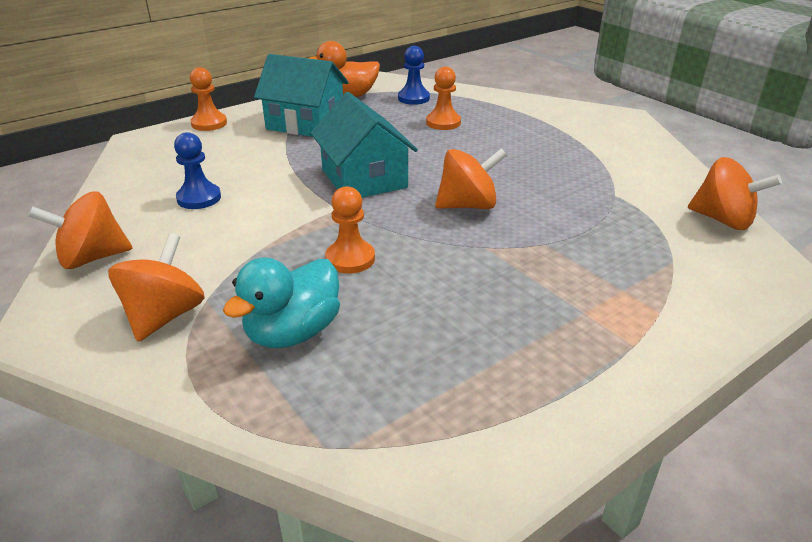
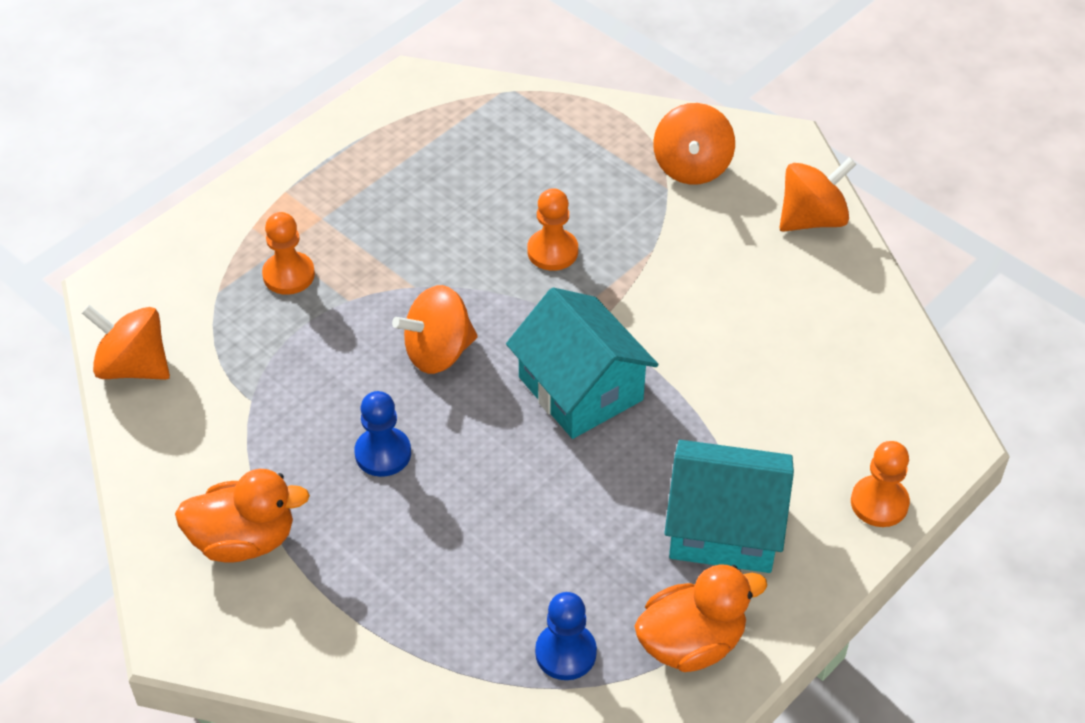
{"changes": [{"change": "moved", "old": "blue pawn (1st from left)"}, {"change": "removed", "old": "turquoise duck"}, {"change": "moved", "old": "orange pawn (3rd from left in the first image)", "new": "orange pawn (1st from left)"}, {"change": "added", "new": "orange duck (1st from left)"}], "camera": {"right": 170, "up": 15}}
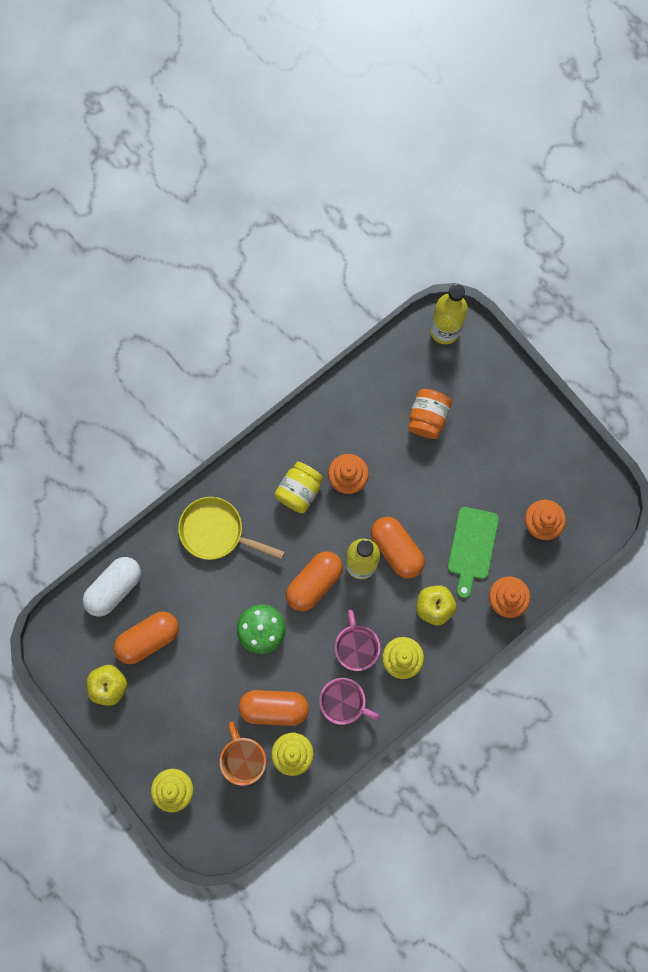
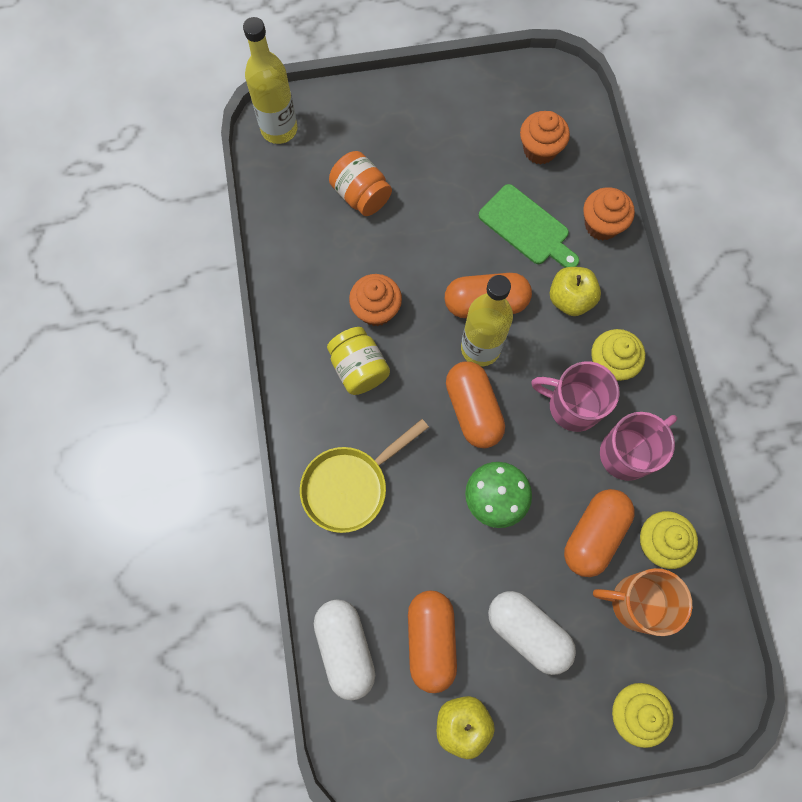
{"changes": [{"change": "added", "new": "white capsule (2nd from left)"}], "camera": {"right": -60, "up": -5}}
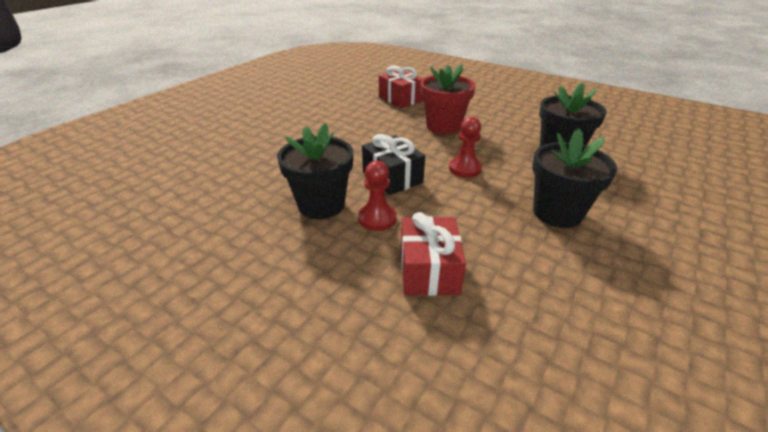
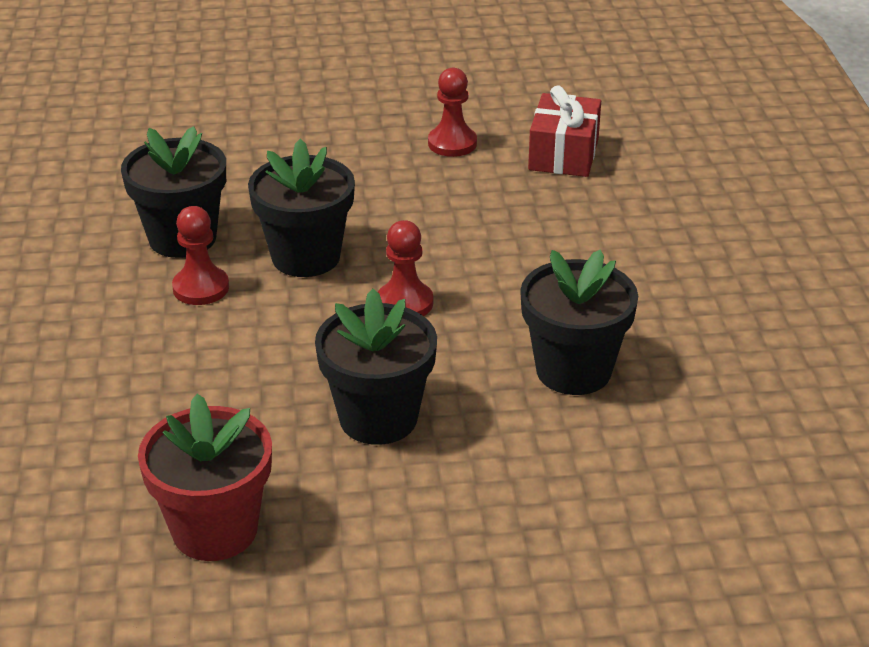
{"changes": [{"change": "replaced", "old": "black gift", "new": "black flower pot (2nd from left)"}, {"change": "removed", "old": "red gift (2nd from left)"}, {"change": "moved", "old": "red flower pot"}, {"change": "added", "new": "red pawn (3rd from left)"}], "camera": {"right": 50, "up": 0}}
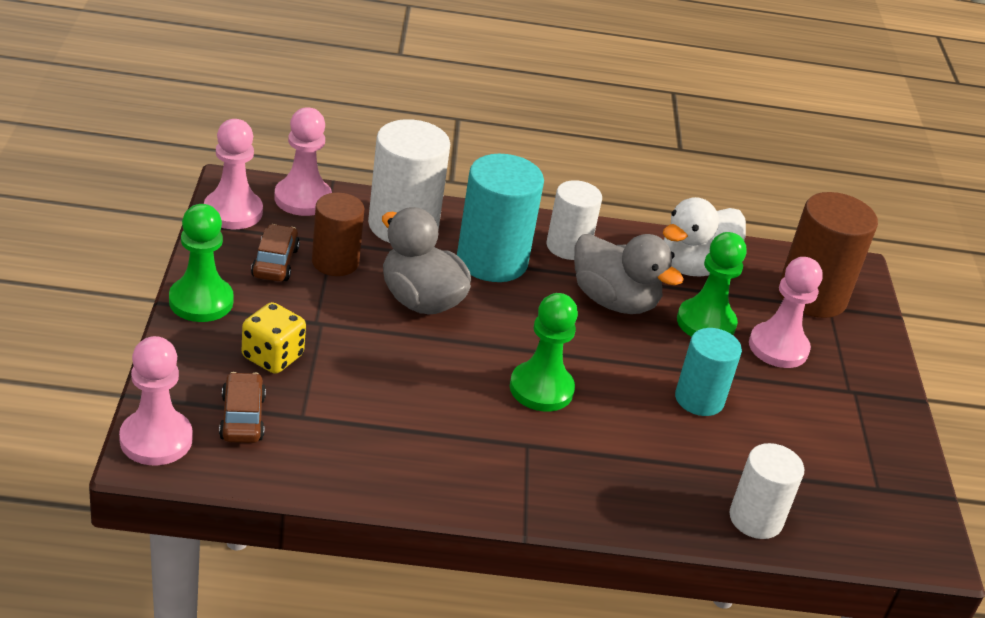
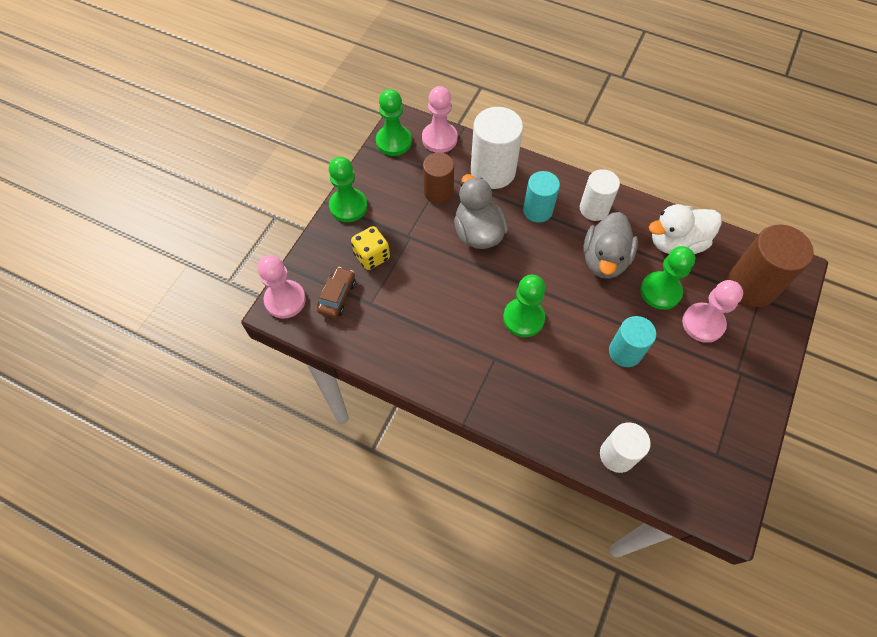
{"changes": [{"change": "recoloured", "old": "pink pawn (2nd from left)", "new": "green pawn (2nd from left)"}, {"change": "removed", "old": "brown car (2nd from left)"}, {"change": "resized", "old": "turquoise cylinder (1st from left)", "factor": 0.64}, {"change": "turned", "old": "grey duck (2nd from left)", "degrees": 45}], "camera": {"right": 30, "up": 25}}
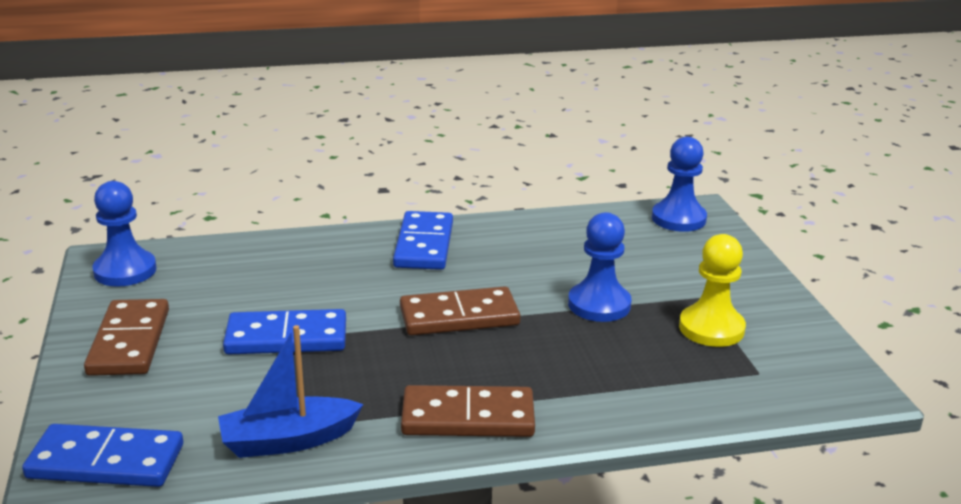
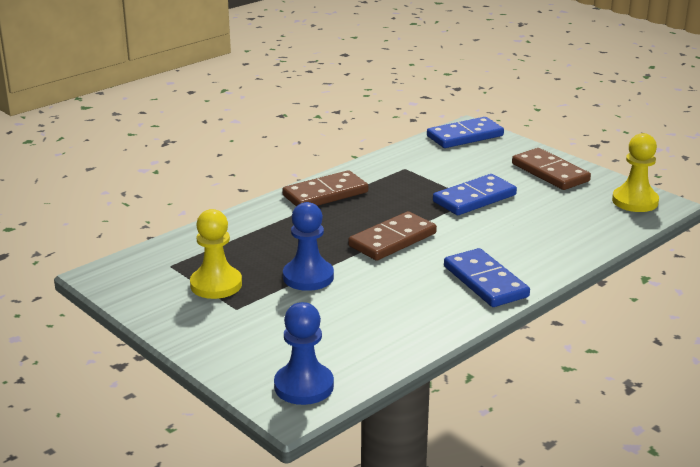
{"changes": [{"change": "recoloured", "old": "blue pawn (1st from left)", "new": "yellow pawn (2nd from left)"}, {"change": "removed", "old": "blue boat"}], "camera": {"right": 150, "up": 0}}
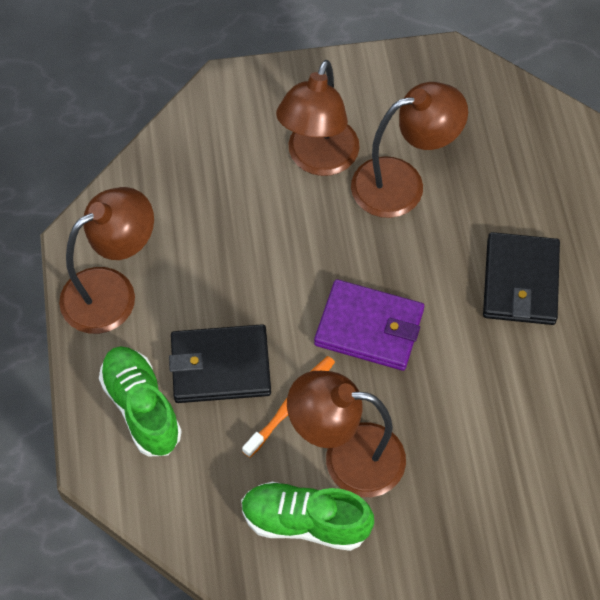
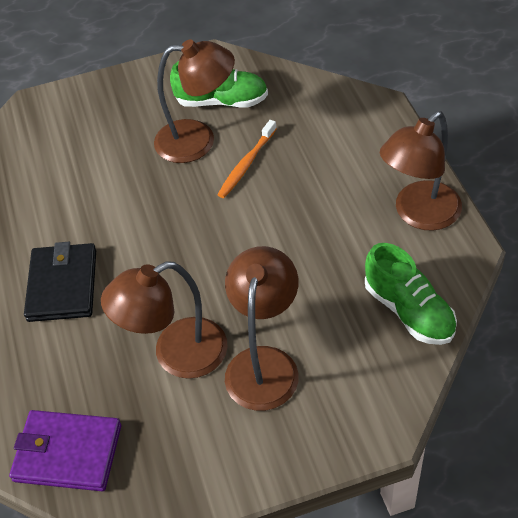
{"changes": [{"change": "moved", "old": "green shoe (1st from left in the first image)", "new": "green shoe (2nd from left)"}, {"change": "removed", "old": "black wallet (1st from left)"}, {"change": "moved", "old": "purple wallet"}], "camera": {"right": 175, "up": -10}}
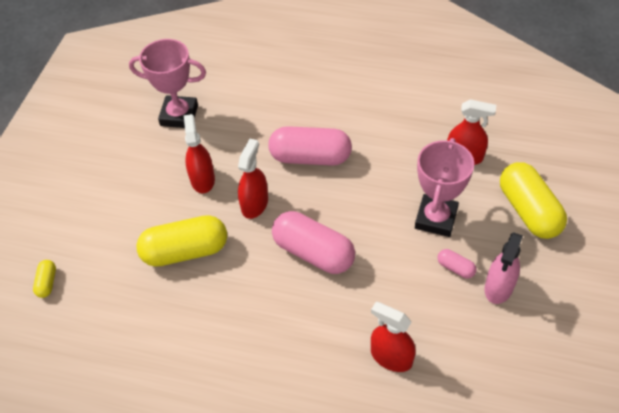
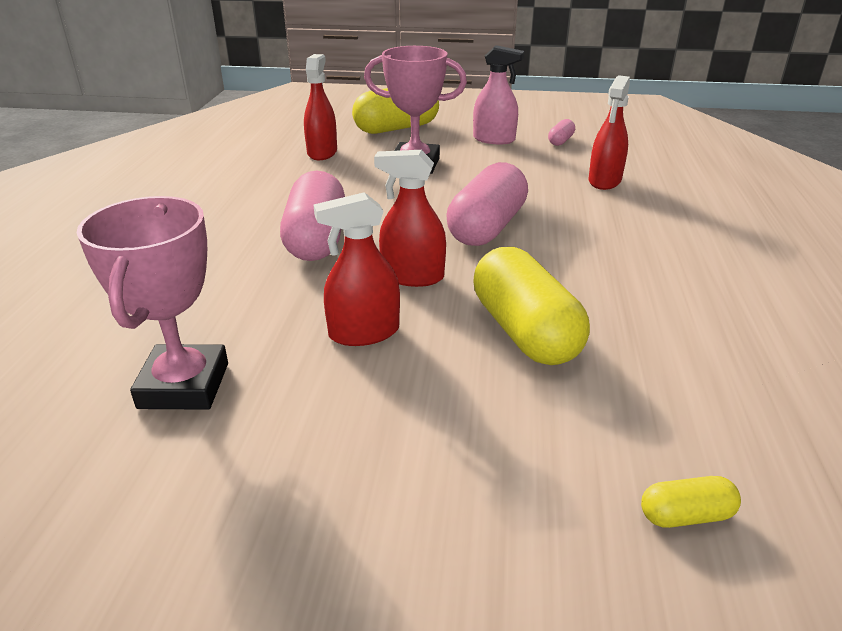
{"changes": [{"change": "moved", "old": "pink capsule (3rd from left)"}], "camera": {"right": -100, "up": -20}}
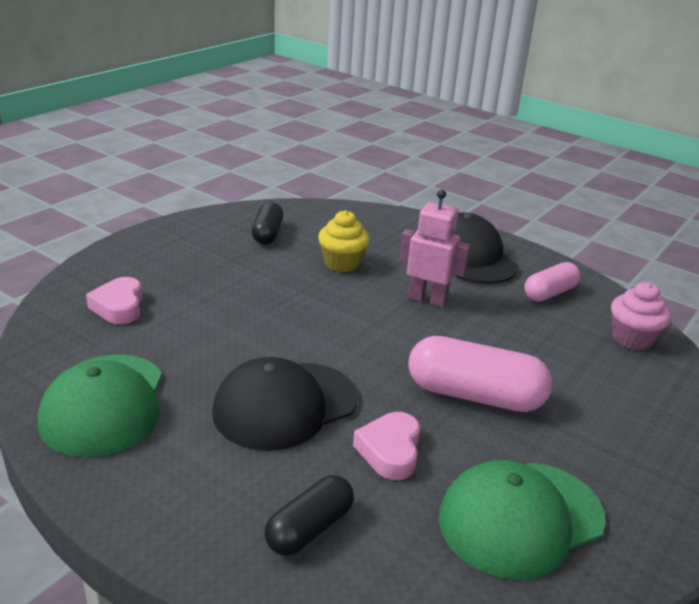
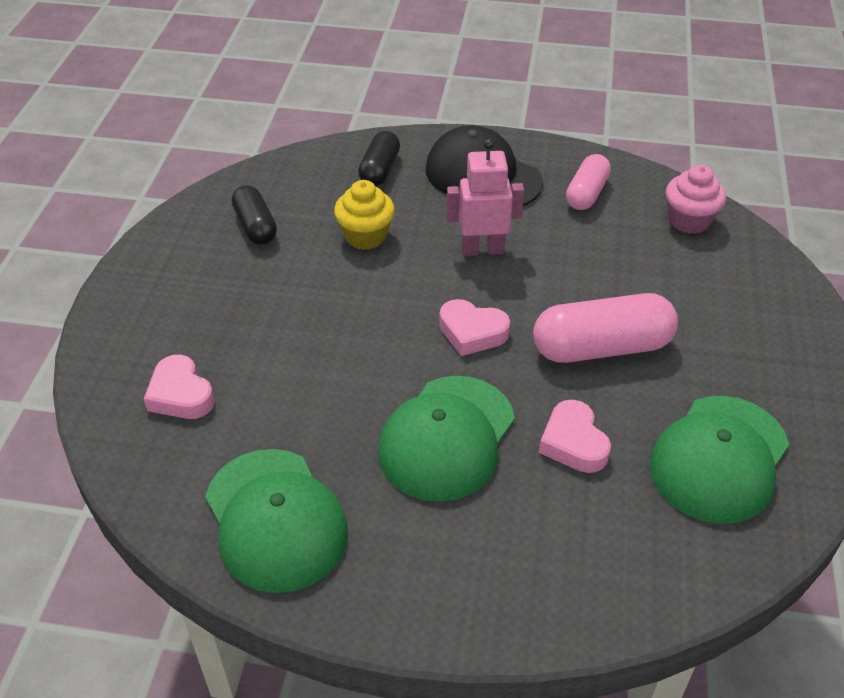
{"changes": [{"change": "recoloured", "old": "black cap (1st from left)", "new": "green cap (2nd from left)"}, {"change": "moved", "old": "black capsule (2nd from left)"}, {"change": "added", "new": "pink heart (2nd from left)"}], "camera": {"right": -25, "up": 15}}
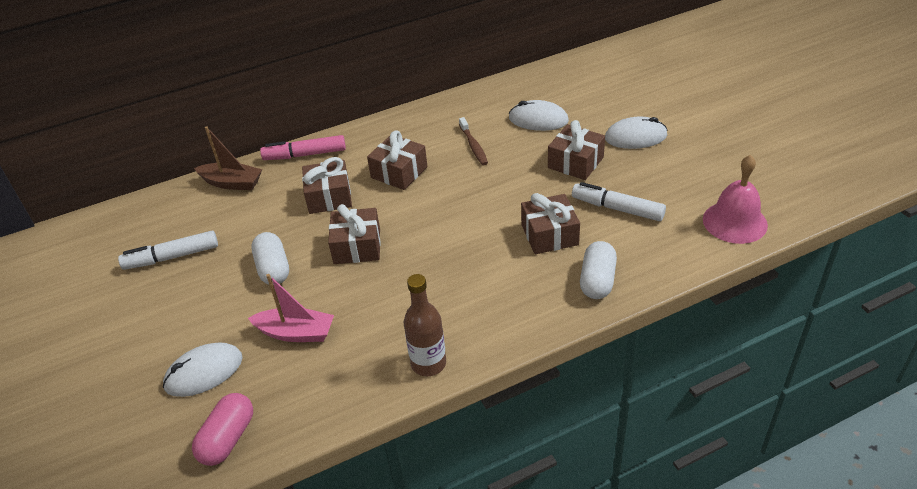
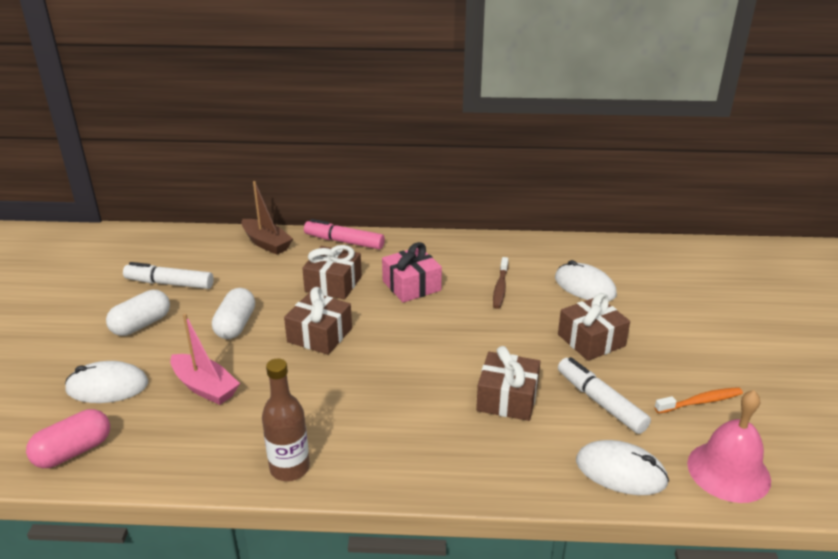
{"changes": [{"change": "recoloured", "old": "brown gift (3rd from left)", "new": "pink gift"}, {"change": "moved", "old": "white capsule (2nd from left in the first image)", "new": "white capsule (1st from left)"}, {"change": "moved", "old": "white mouse (3rd from left)"}, {"change": "added", "new": "orange toothbrush"}], "camera": {"right": 25, "up": -10}}
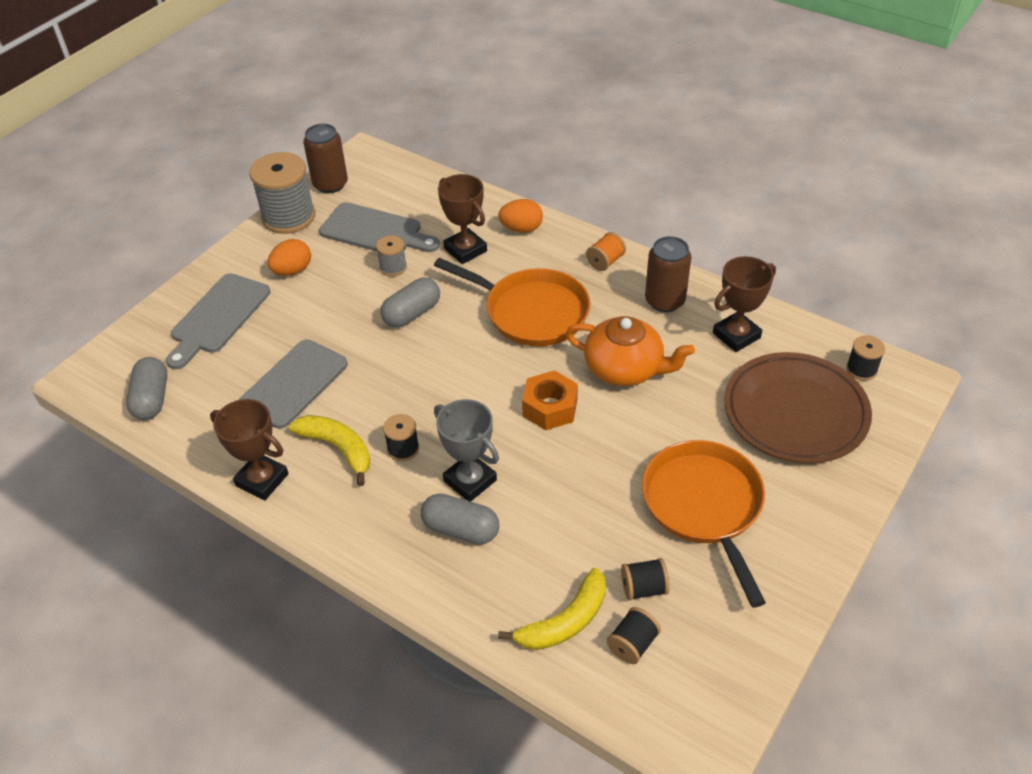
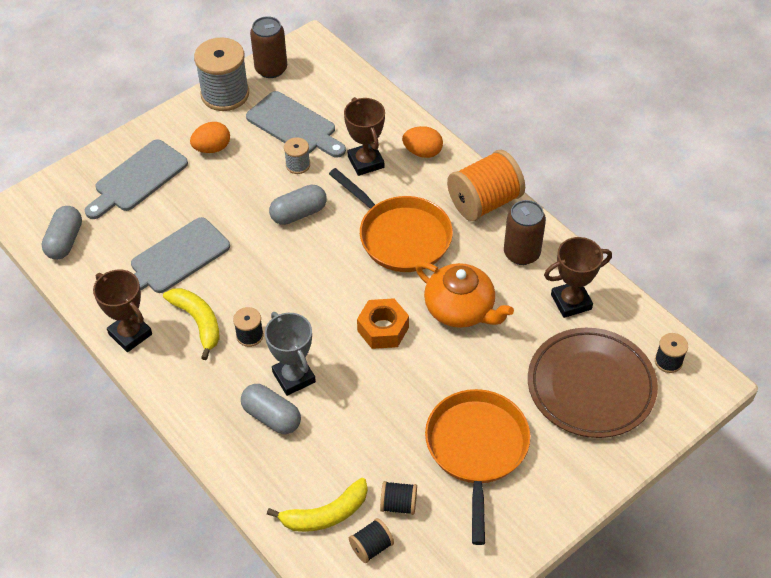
{"changes": [{"change": "resized", "old": "orange spool", "factor": 2.06}], "camera": {"right": 15, "up": 5}}
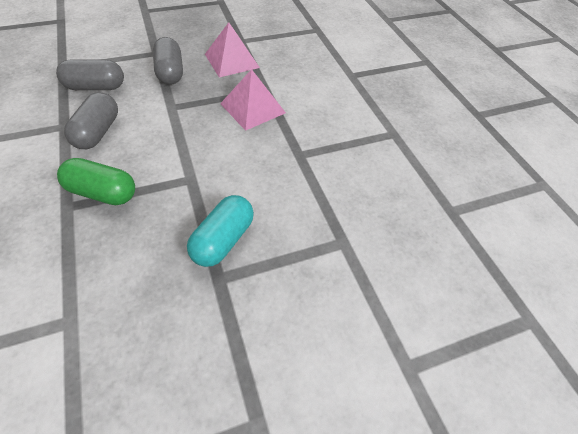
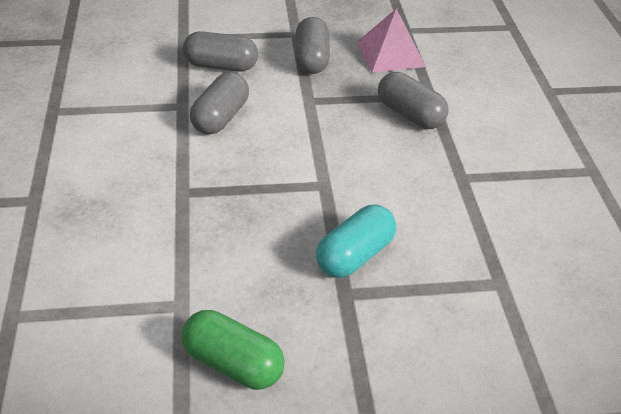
{"changes": [{"change": "moved", "old": "green capsule"}, {"change": "replaced", "old": "pink pyramid (2nd from left)", "new": "grey capsule (4th from left)"}], "camera": {"right": 15, "up": -10}}
